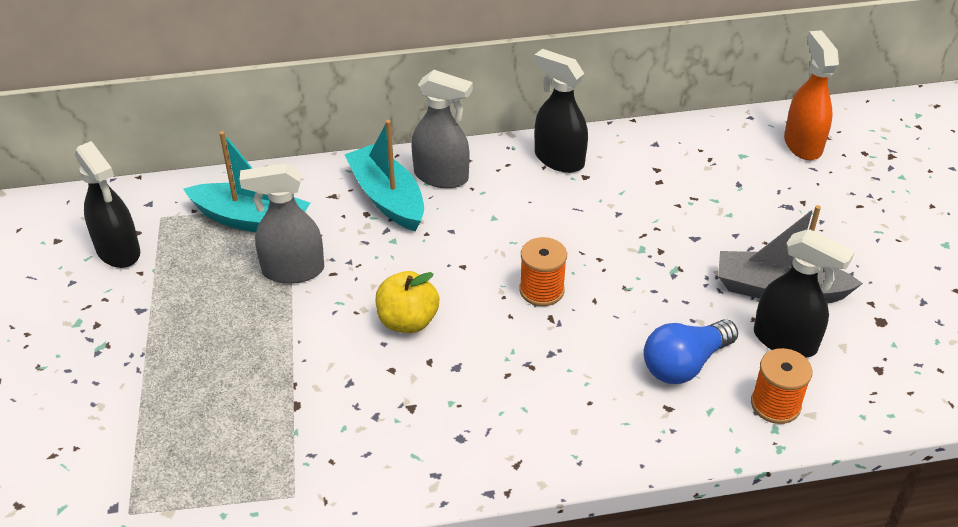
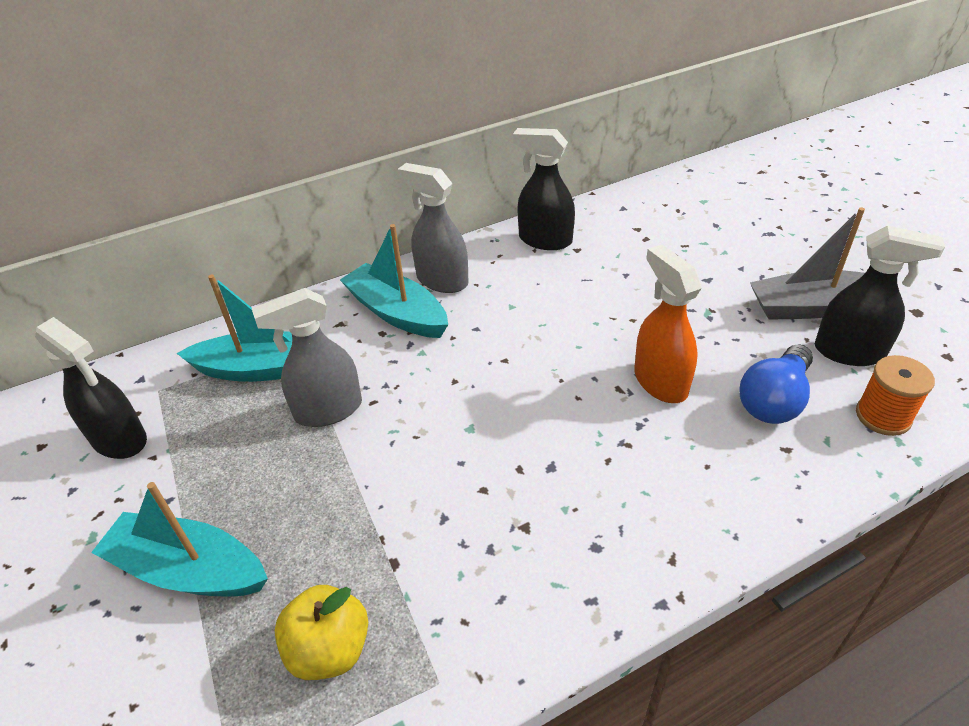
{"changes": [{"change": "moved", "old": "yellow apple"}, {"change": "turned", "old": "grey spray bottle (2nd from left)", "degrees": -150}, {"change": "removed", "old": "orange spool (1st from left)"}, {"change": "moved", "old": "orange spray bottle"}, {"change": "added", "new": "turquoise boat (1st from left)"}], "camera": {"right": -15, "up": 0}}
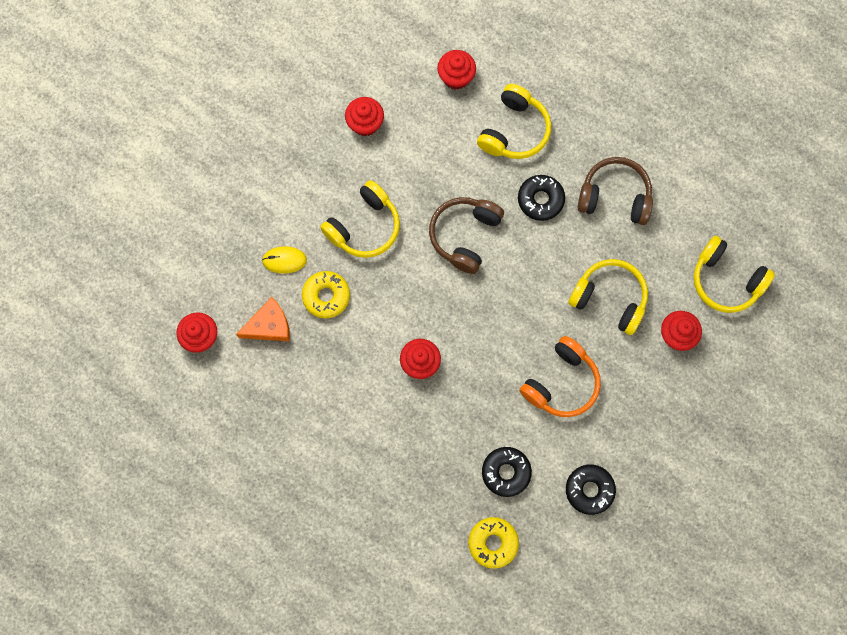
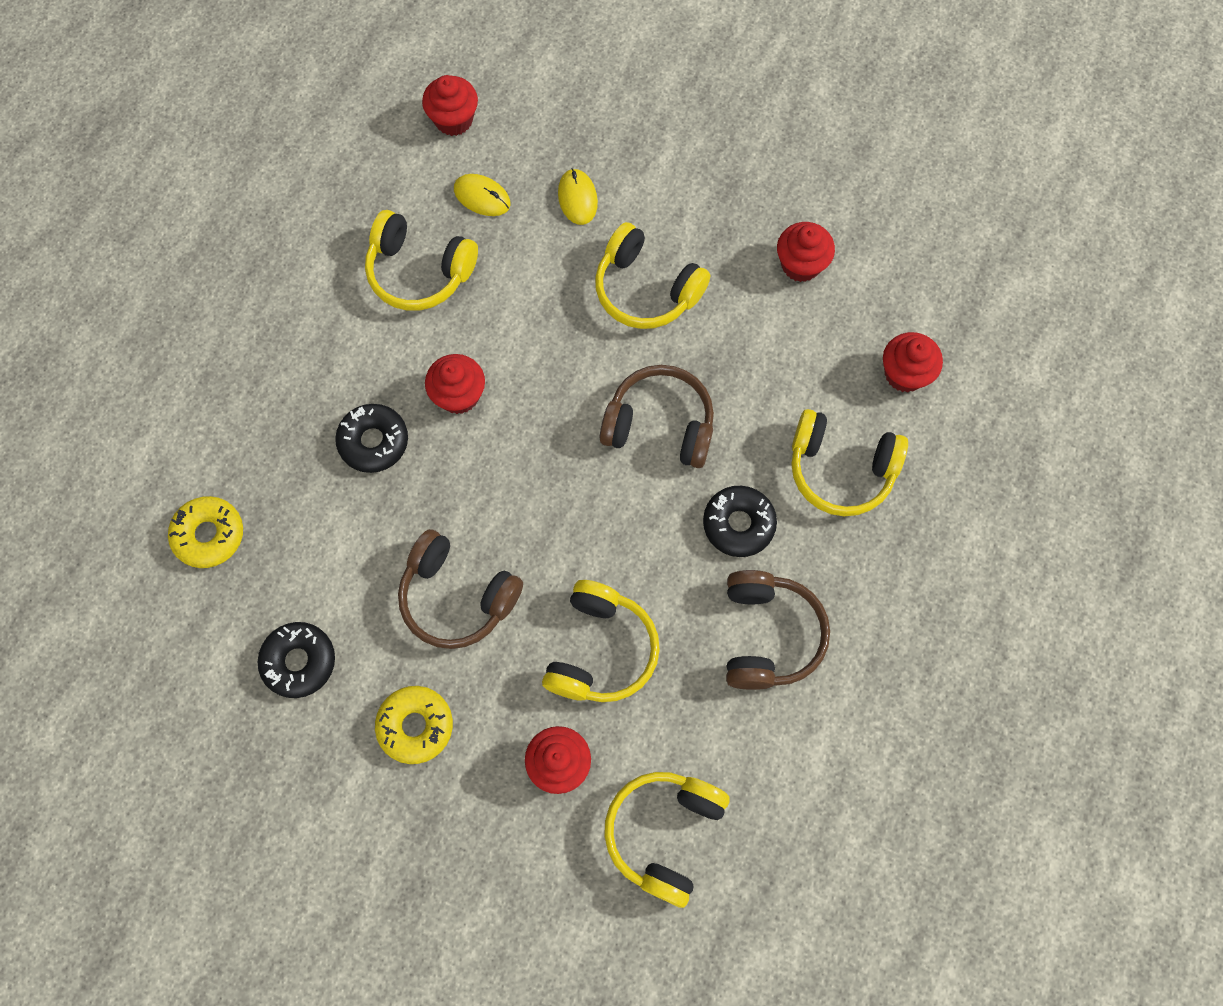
{"changes": [{"change": "replaced", "old": "orange cheese", "new": "yellow mouse (1st from left)"}, {"change": "moved", "old": "yellow donut (1st from left in the first image)", "new": "yellow donut (2nd from left)"}, {"change": "moved", "old": "black donut (1st from left in the first image)", "new": "black donut (2nd from left)"}, {"change": "recoloured", "old": "orange headphones", "new": "brown headphones (1st from left)"}, {"change": "added", "new": "yellow headphones (1st from left)"}], "camera": {"right": 80, "up": -5}}
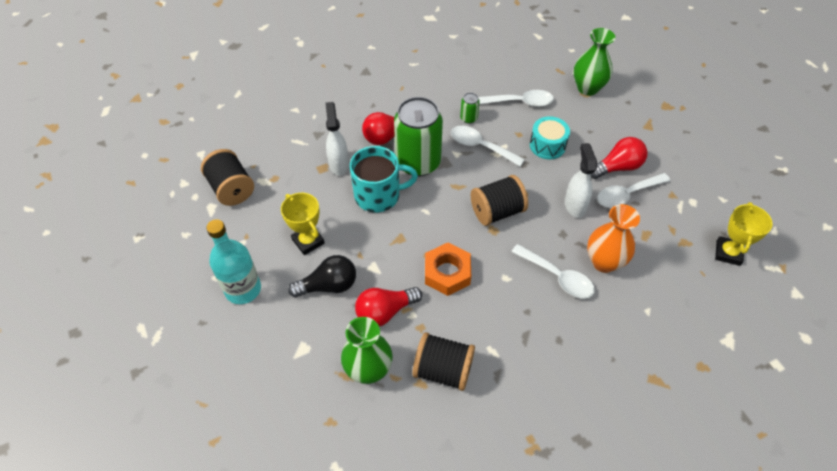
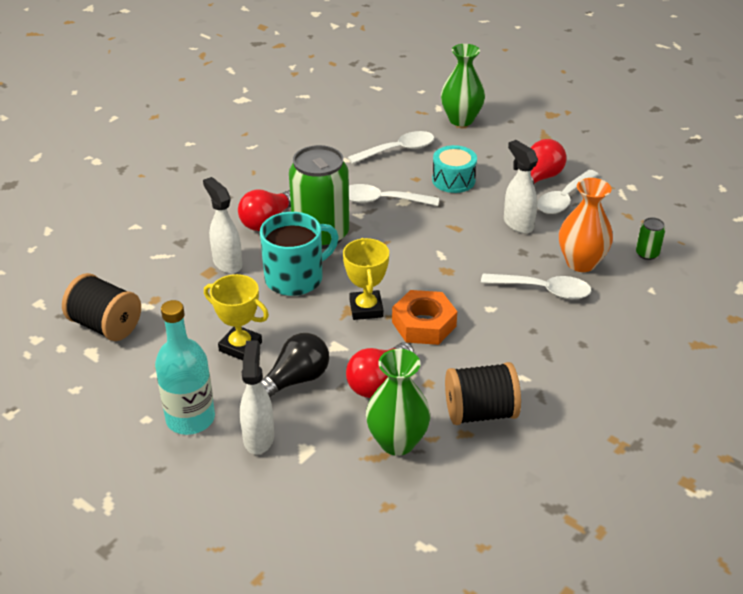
{"changes": [{"change": "moved", "old": "green can (2nd from left)"}, {"change": "removed", "old": "black spool (3rd from left)"}, {"change": "moved", "old": "yellow trophy (2nd from left)"}, {"change": "added", "new": "white spray bottle (2nd from left)"}], "camera": {"right": -25, "up": -15}}
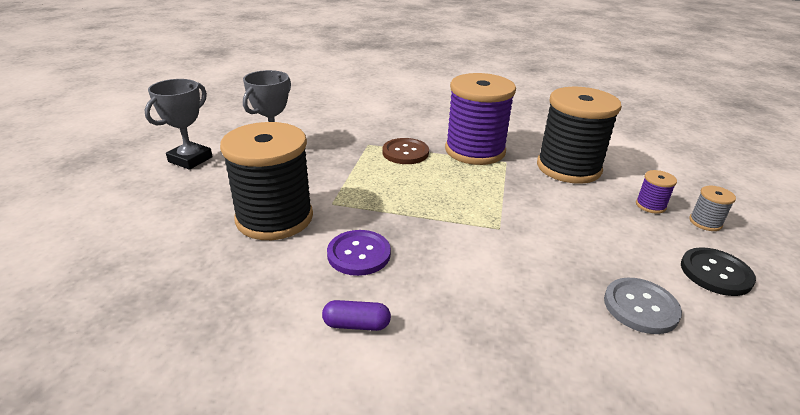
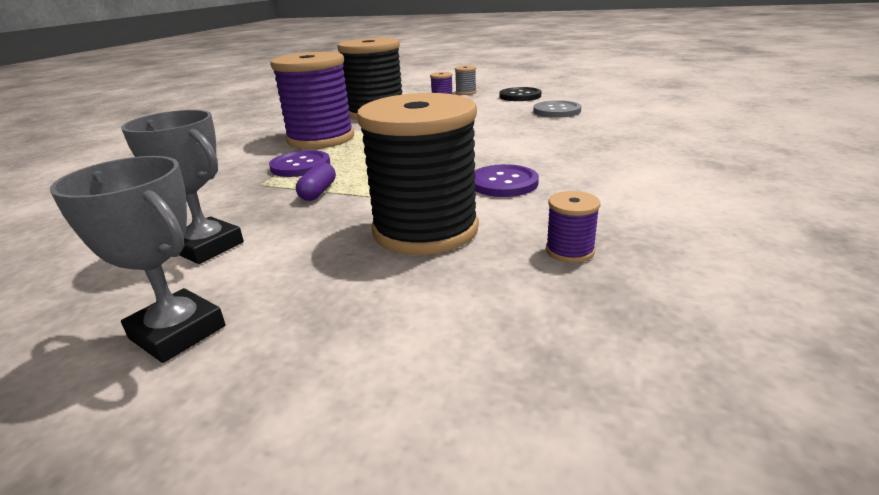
{"changes": [{"change": "moved", "old": "purple capsule"}, {"change": "recoloured", "old": "brown button", "new": "purple button (1st from left)"}, {"change": "added", "new": "purple spool (3rd from left)"}], "camera": {"right": -80, "up": -5}}
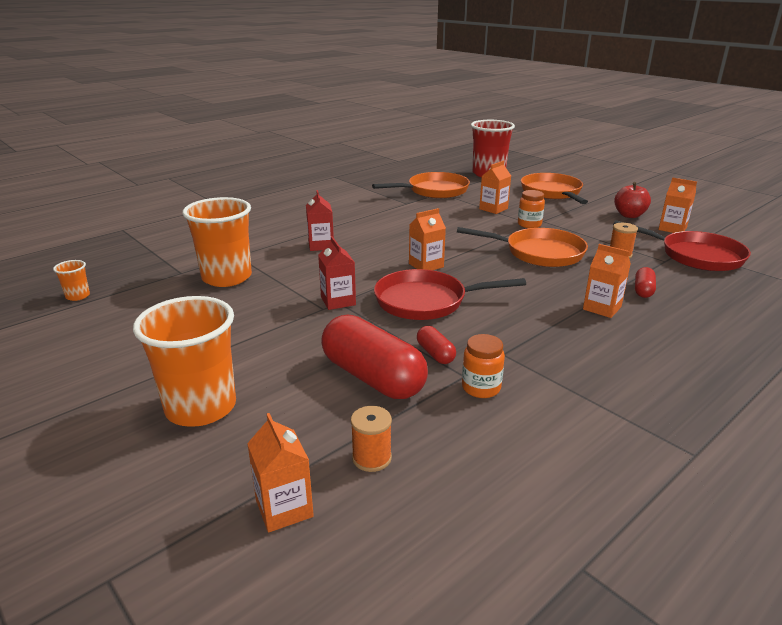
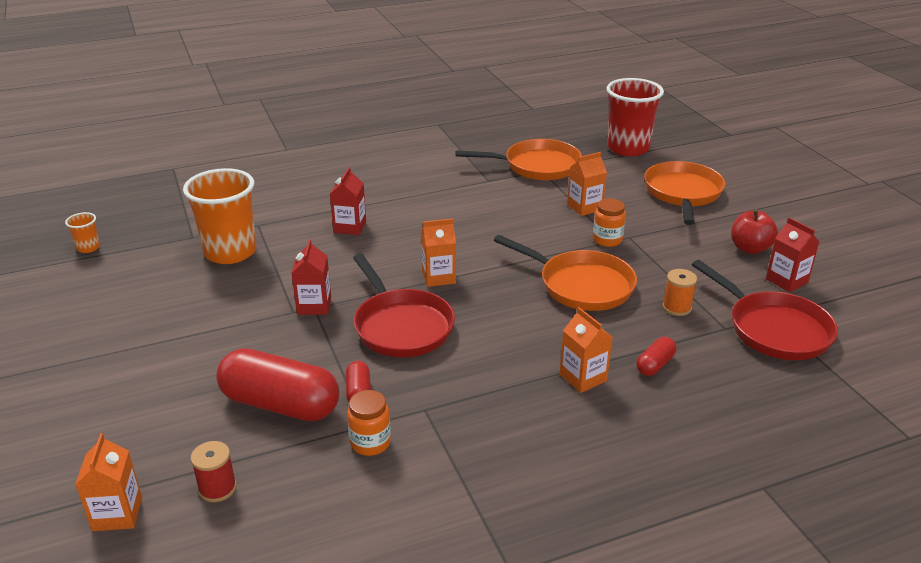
{"changes": [{"change": "removed", "old": "orange cup (2nd from left)"}, {"change": "turned", "old": "red capsule (1st from left)", "degrees": -45}, {"change": "recoloured", "old": "orange spool (1st from left)", "new": "red spool"}, {"change": "turned", "old": "red pan (1st from left)", "degrees": -135}, {"change": "recoloured", "old": "orange carton (5th from left)", "new": "red carton (3rd from left)"}], "camera": {"right": 20, "up": 5}}
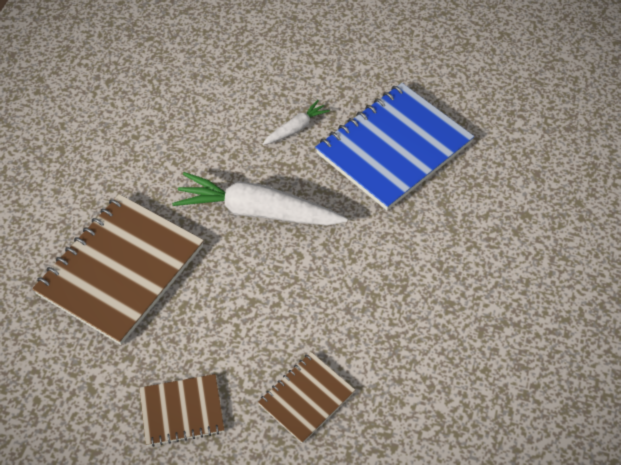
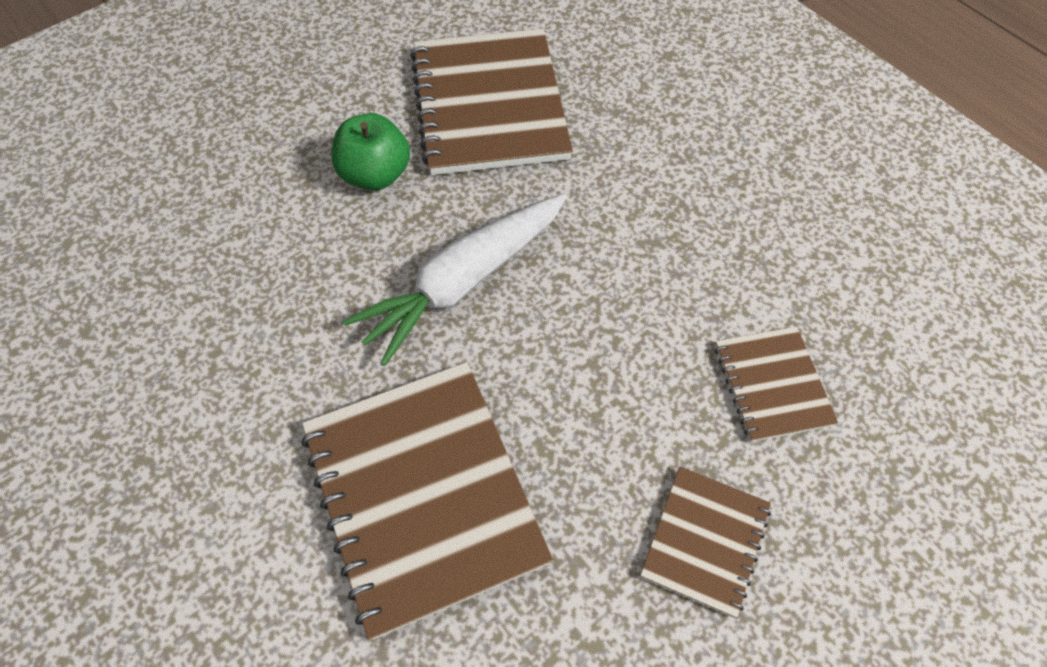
{"changes": [{"change": "replaced", "old": "white carrot (2nd from left)", "new": "green apple"}, {"change": "recoloured", "old": "blue notebook", "new": "brown notebook (2nd from left)"}], "camera": {"right": -55, "up": 5}}
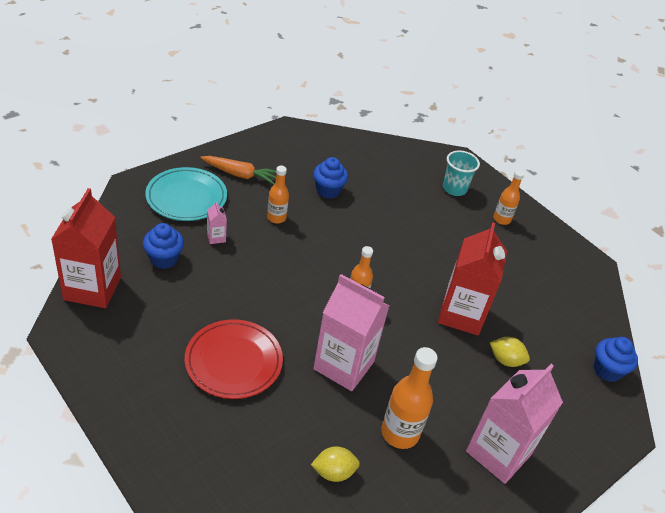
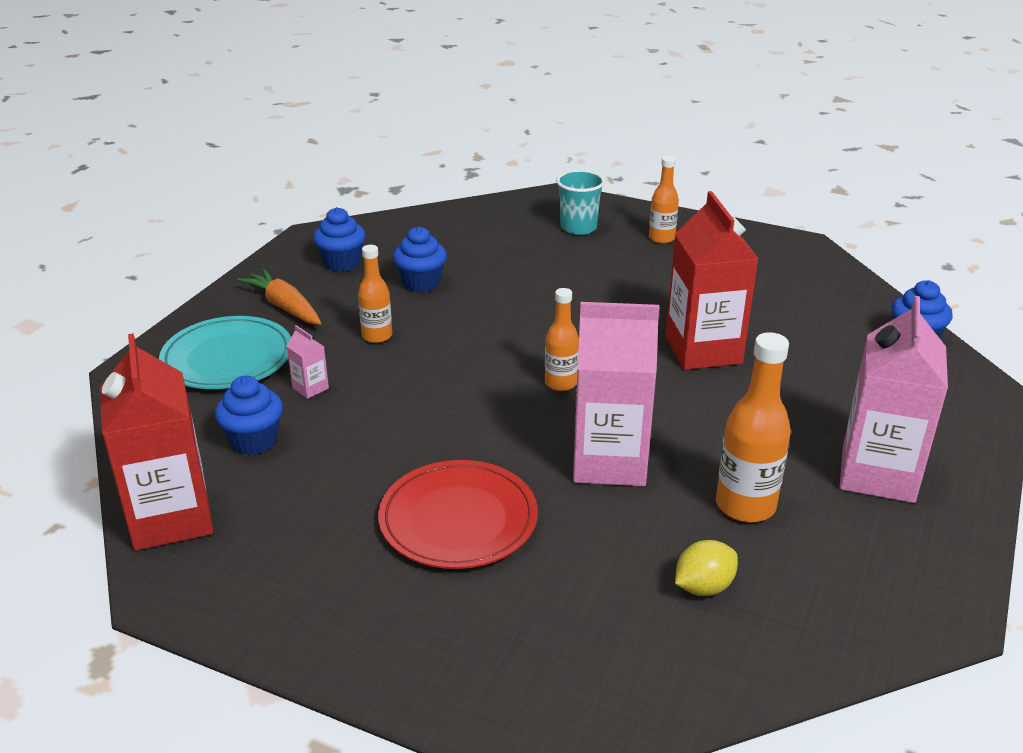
{"changes": [{"change": "turned", "old": "orange carrot", "degrees": -120}, {"change": "removed", "old": "yellow lemon (2nd from left)"}, {"change": "added", "new": "blue cupcake (2nd from left)"}], "camera": {"right": -20, "up": -10}}
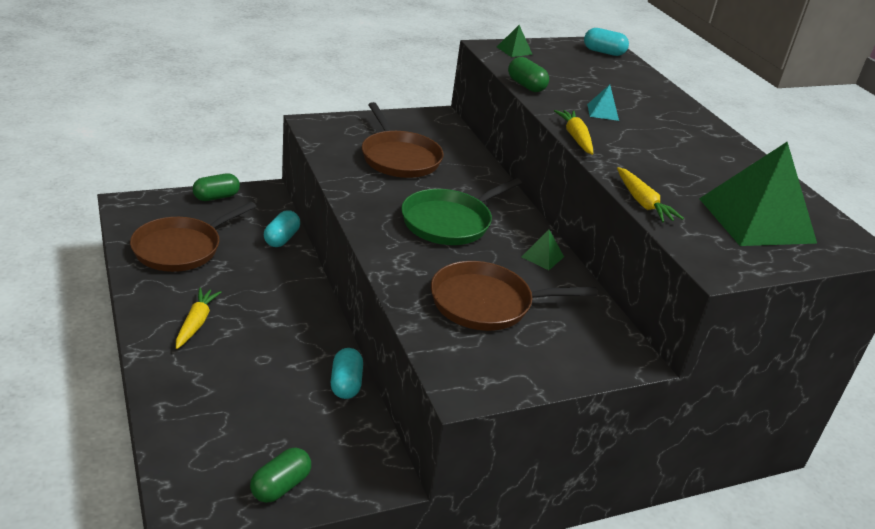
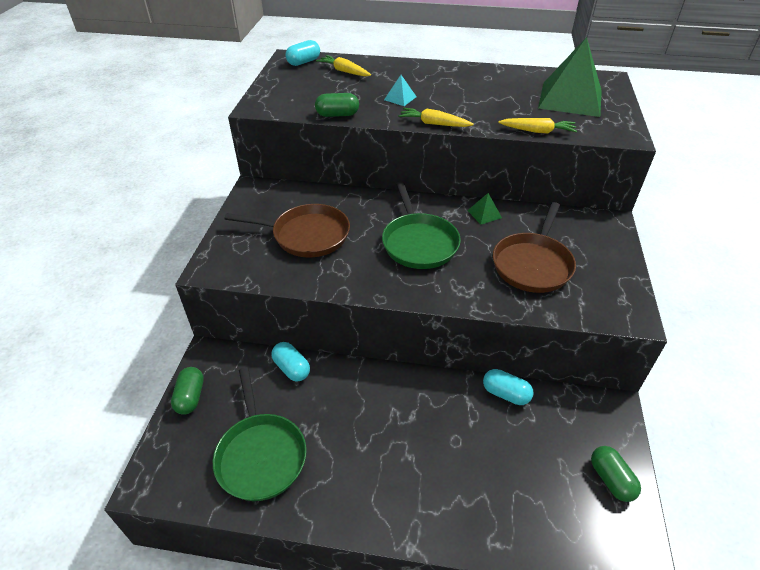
{"changes": [{"change": "recoloured", "old": "brown pan (1st from left)", "new": "green pan (1st from left)"}, {"change": "moved", "old": "yellow carrot (1st from left)"}, {"change": "removed", "old": "green pyramid (1st from left)"}], "camera": {"right": -55, "up": 10}}
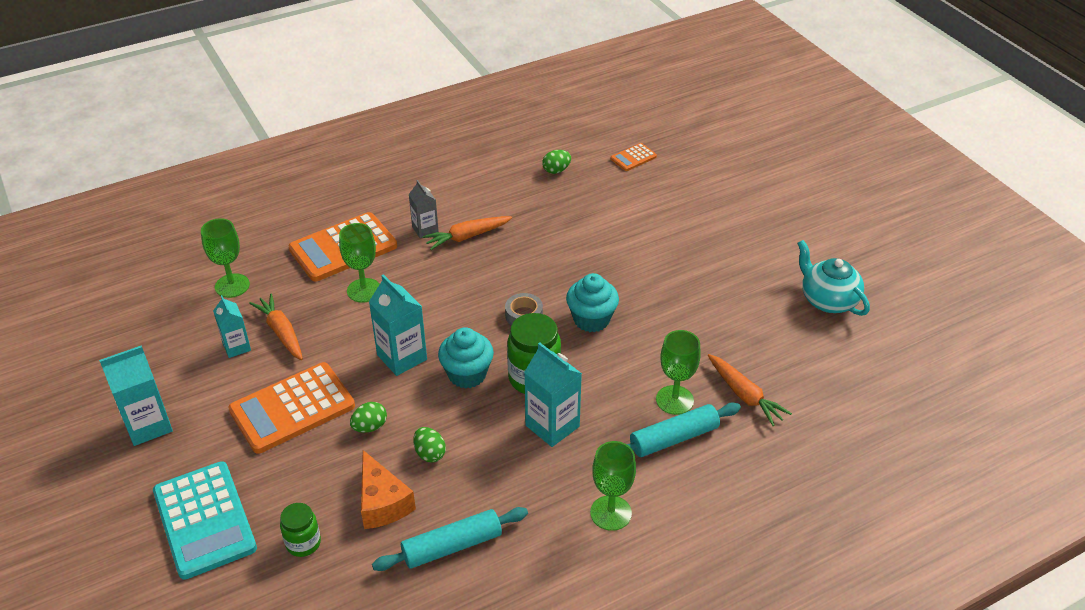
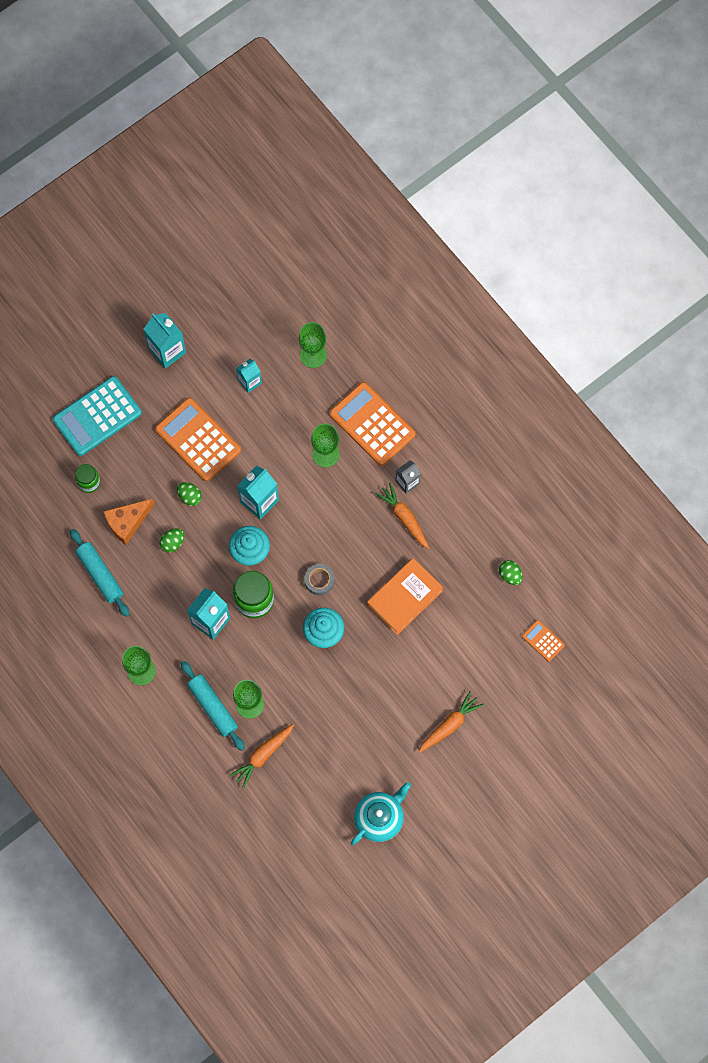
{"changes": [{"change": "moved", "old": "orange carrot (1st from left in the first image)", "new": "orange carrot (3rd from left)"}, {"change": "added", "new": "orange book"}], "camera": {"right": 80, "up": 30}}
